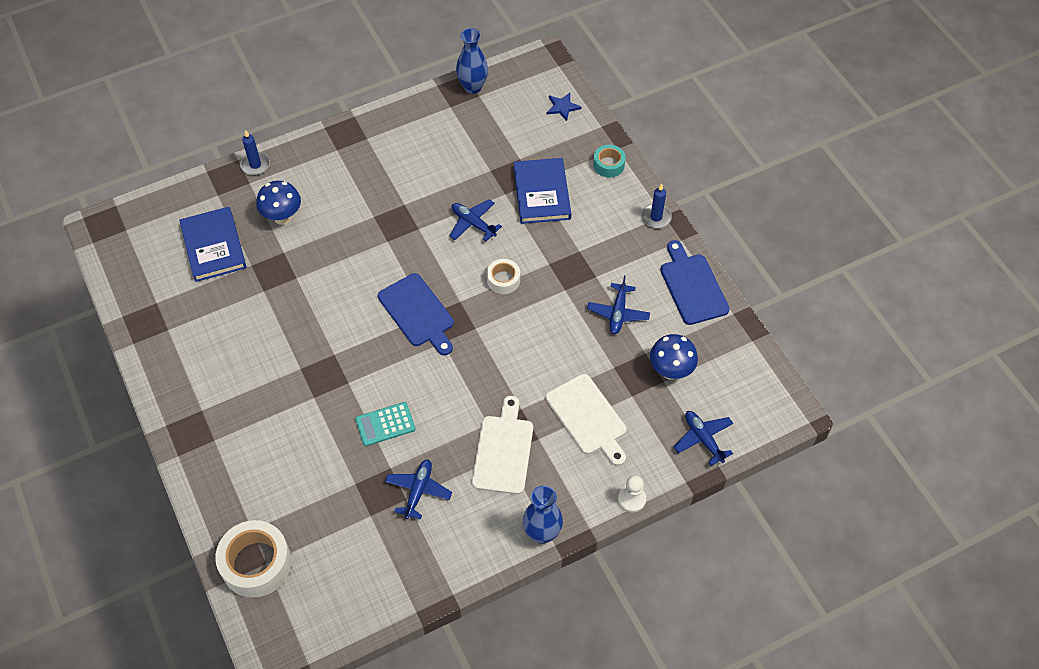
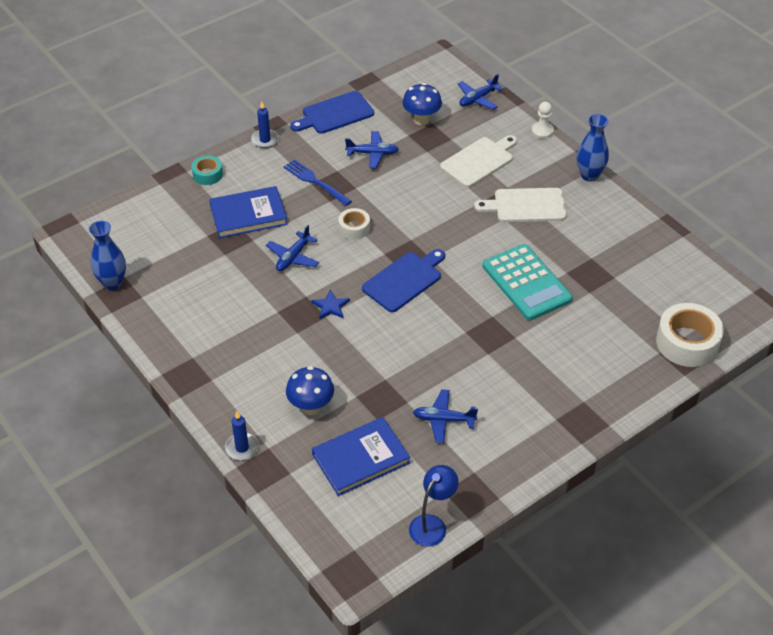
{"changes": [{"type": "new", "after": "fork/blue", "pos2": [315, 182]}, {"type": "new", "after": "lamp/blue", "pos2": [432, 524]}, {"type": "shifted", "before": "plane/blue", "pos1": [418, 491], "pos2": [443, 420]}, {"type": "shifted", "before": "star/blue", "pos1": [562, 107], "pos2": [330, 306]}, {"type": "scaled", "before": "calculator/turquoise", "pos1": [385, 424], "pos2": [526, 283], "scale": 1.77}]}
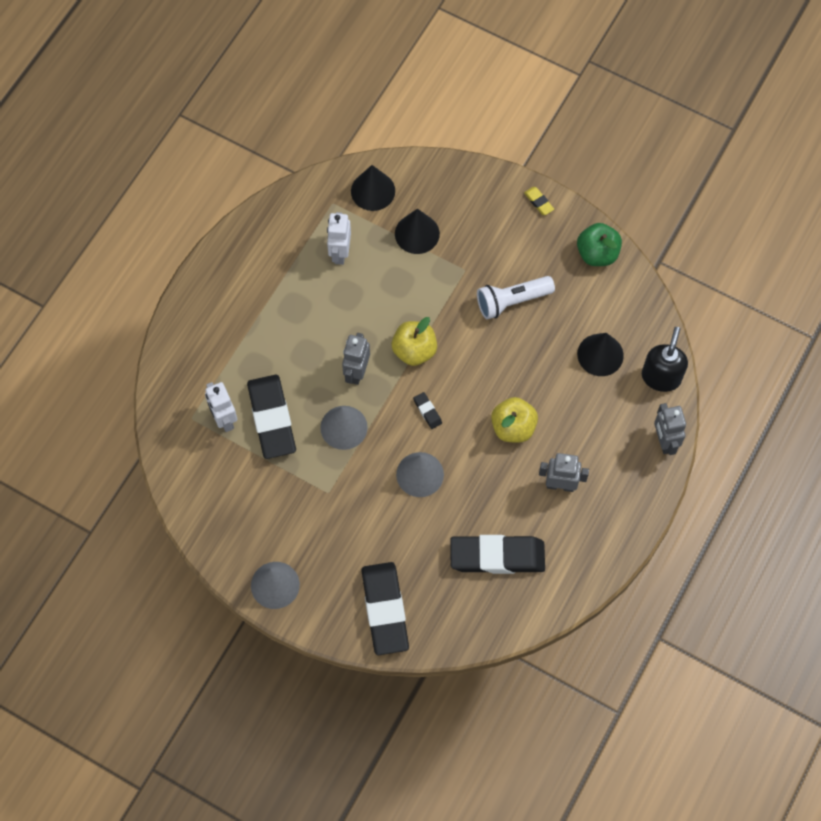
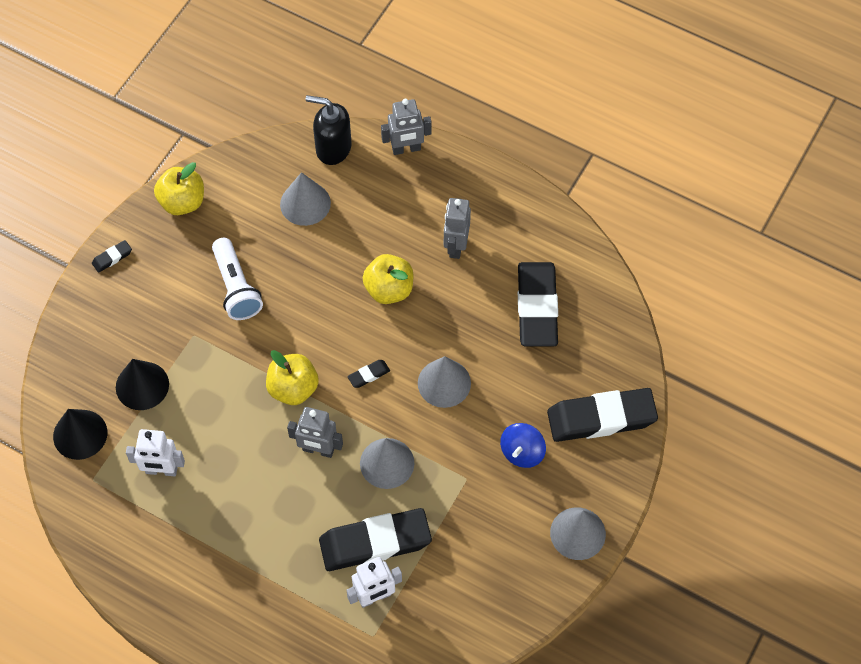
{"changes": [{"type": "new", "after": "spinning top/blue", "pos2": [522, 452]}, {"type": "repainted", "before": "eraser/yellow", "after": "eraser/black", "pos1": [538, 202], "pos2": [112, 258]}, {"type": "repainted", "before": "apple/green", "after": "apple/yellow", "pos1": [597, 253], "pos2": [182, 202]}, {"type": "repainted", "before": "cone/black", "after": "cone/grey", "pos1": [600, 354], "pos2": [305, 203]}]}
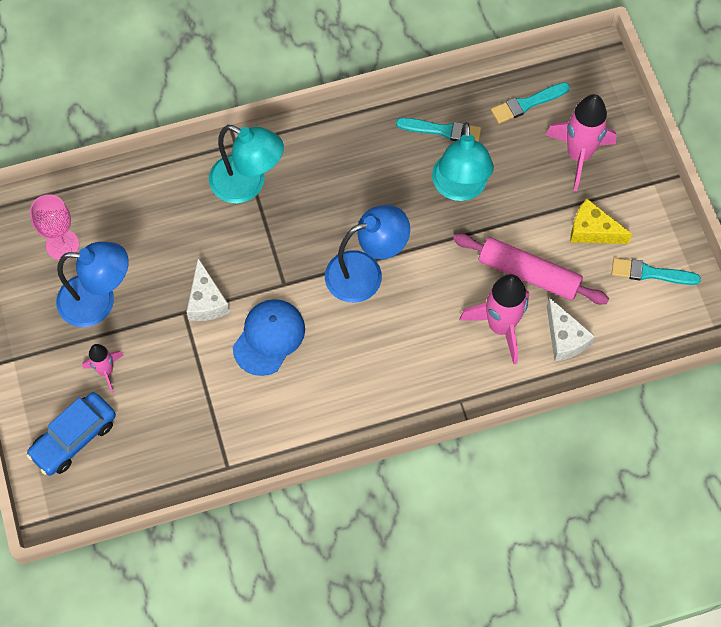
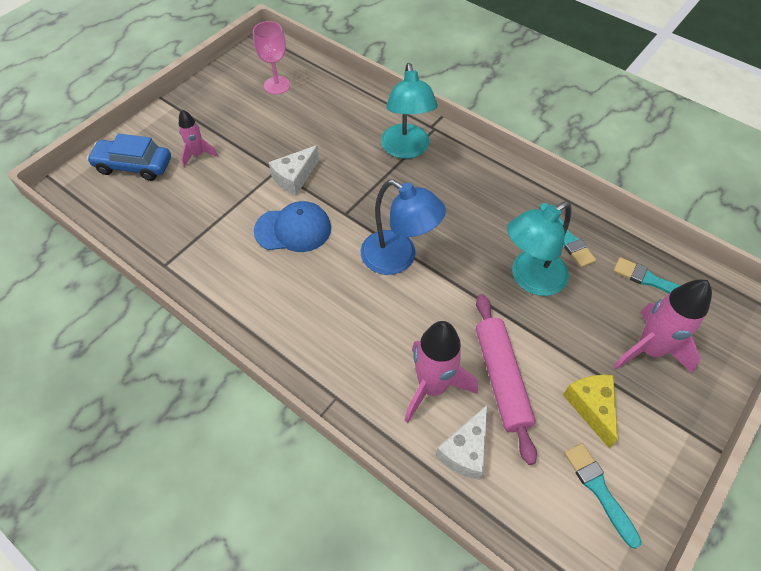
{"changes": [{"type": "gone", "before": "lamp/blue", "pos1": [98, 301]}]}
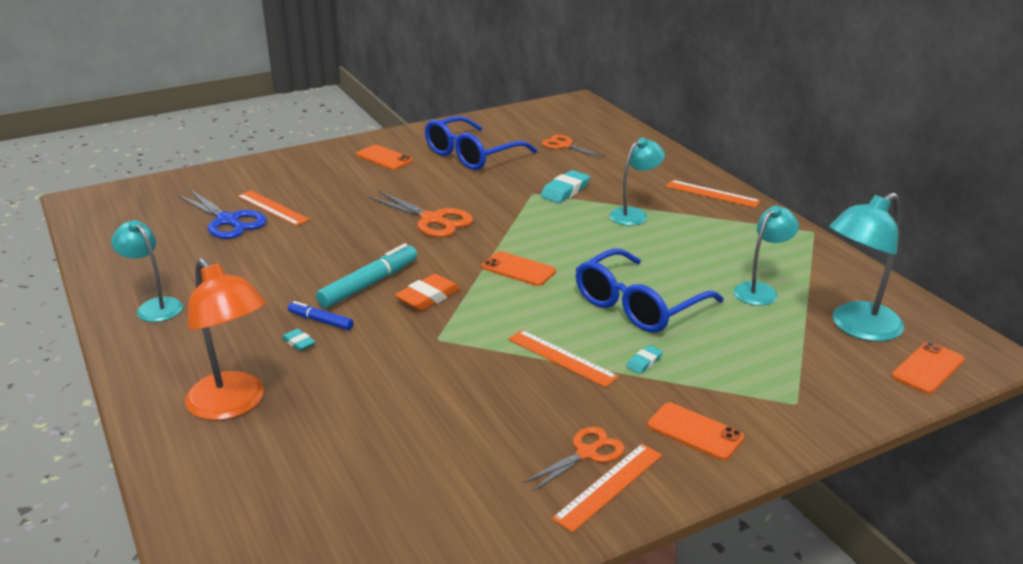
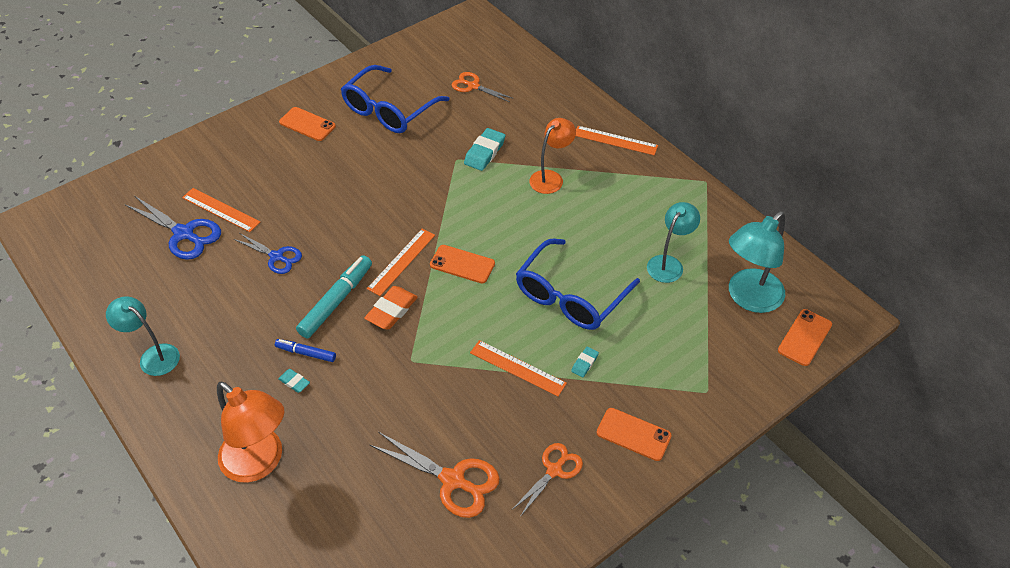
{"changes": [{"type": "new", "after": "scissors/blue", "pos2": [276, 257]}, {"type": "shifted", "before": "scissors/orange", "pos1": [432, 220], "pos2": [453, 480]}, {"type": "shifted", "before": "ruler/orange", "pos1": [609, 486], "pos2": [401, 261]}, {"type": "repainted", "before": "lamp/turquoise", "after": "lamp/orange", "pos1": [634, 214], "pos2": [551, 178]}]}
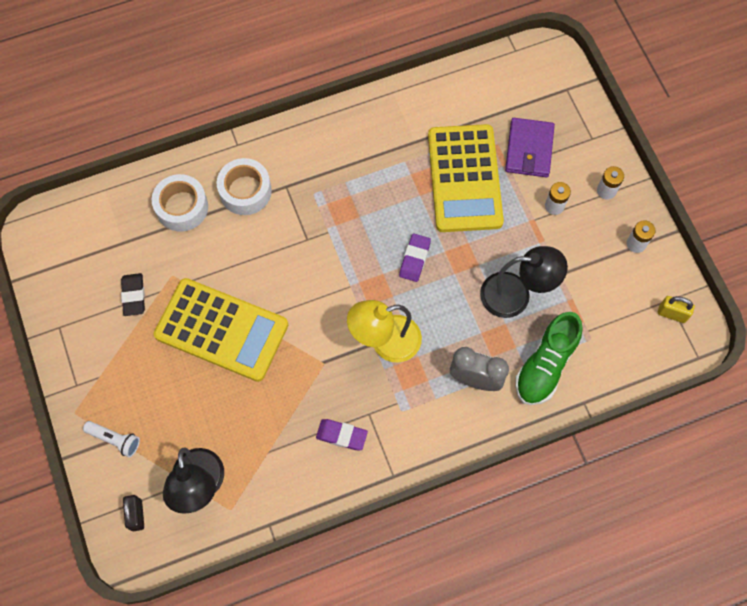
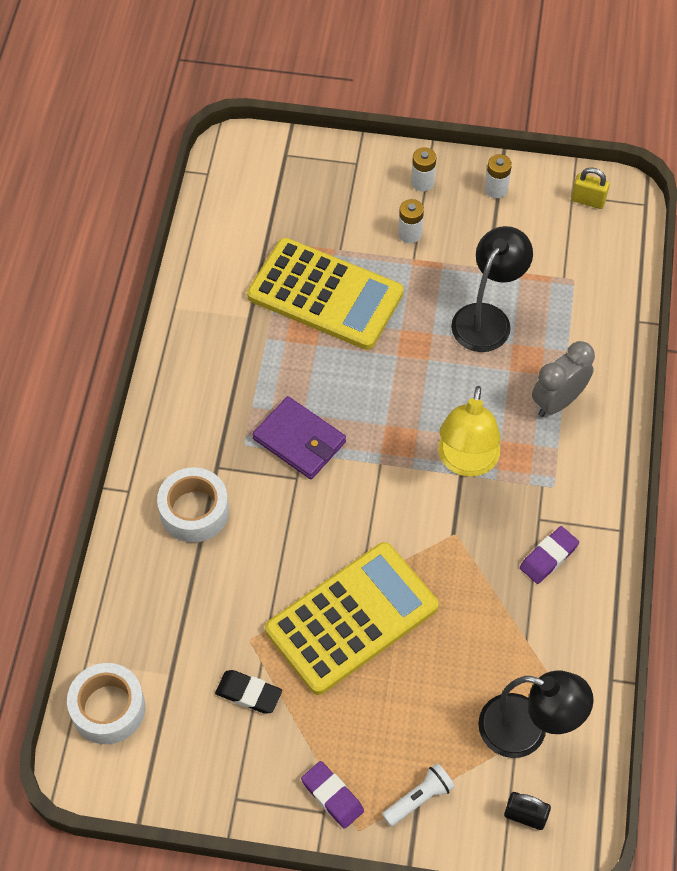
{"changes": [{"type": "gone", "before": "shoe/green", "pos1": [545, 365]}, {"type": "shifted", "before": "tape/white", "pos1": [182, 207], "pos2": [108, 708]}, {"type": "shifted", "before": "eraser/purple", "pos1": [414, 259], "pos2": [332, 796]}, {"type": "shifted", "before": "wallet/purple", "pos1": [529, 149], "pos2": [299, 440]}, {"type": "rotated", "before": "padlock/yellow", "pos1": [672, 314], "pos2": [588, 201], "turn": 60}]}
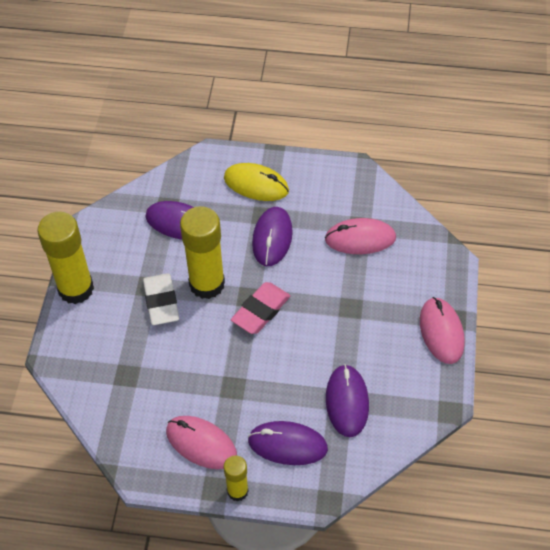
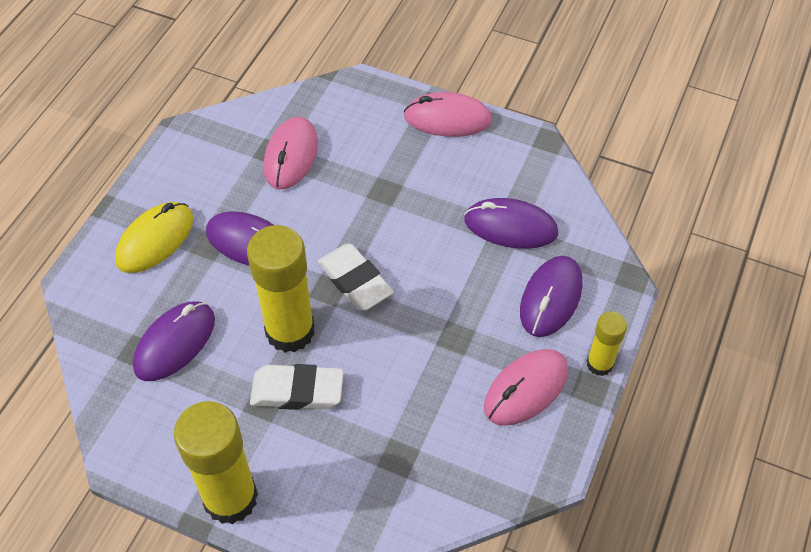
{"changes": [{"type": "repainted", "before": "eraser/pink", "after": "eraser/white", "pos1": [261, 311], "pos2": [355, 281]}]}
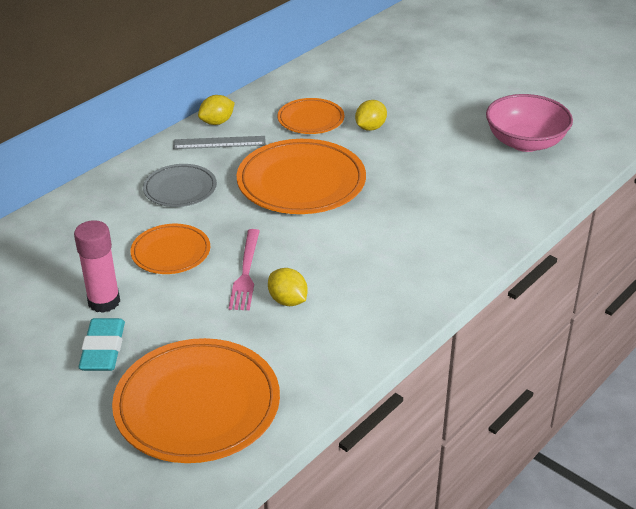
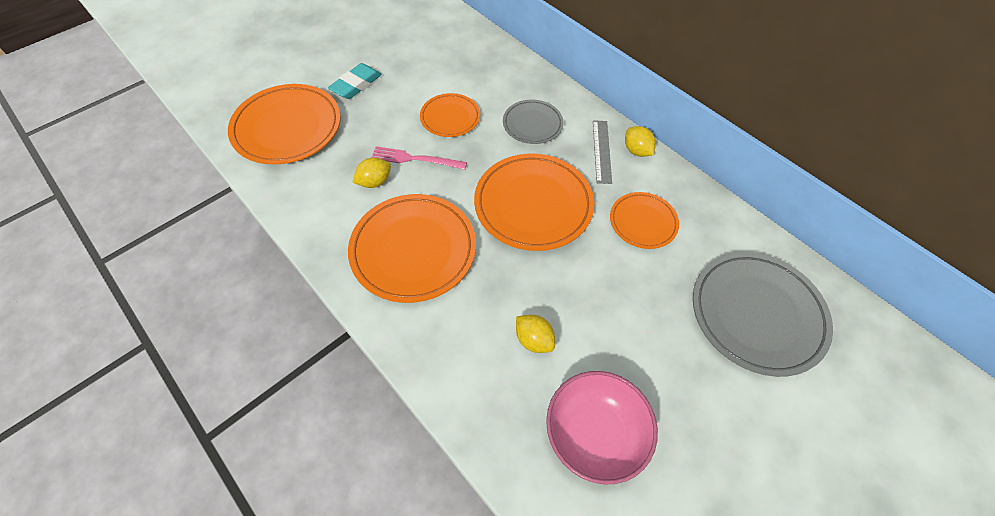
{"changes": [{"type": "gone", "before": "glue stick/pink", "pos1": [104, 302]}, {"type": "new", "after": "plate/orange", "pos2": [413, 250]}, {"type": "new", "after": "plate/grey", "pos2": [757, 314]}, {"type": "shifted", "before": "lemon/yellow", "pos1": [370, 128], "pos2": [534, 340]}, {"type": "rotated", "before": "eraser/turquoise", "pos1": [103, 349], "pos2": [356, 85], "turn": -60}]}
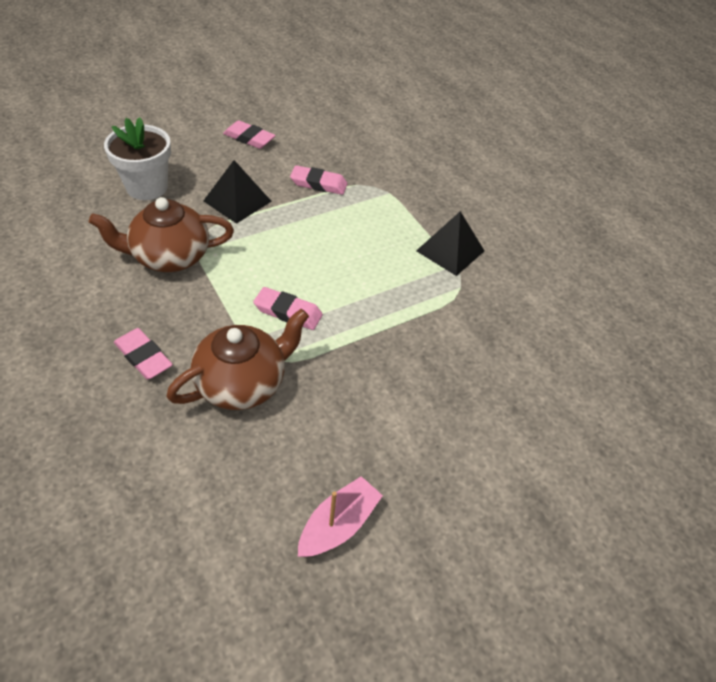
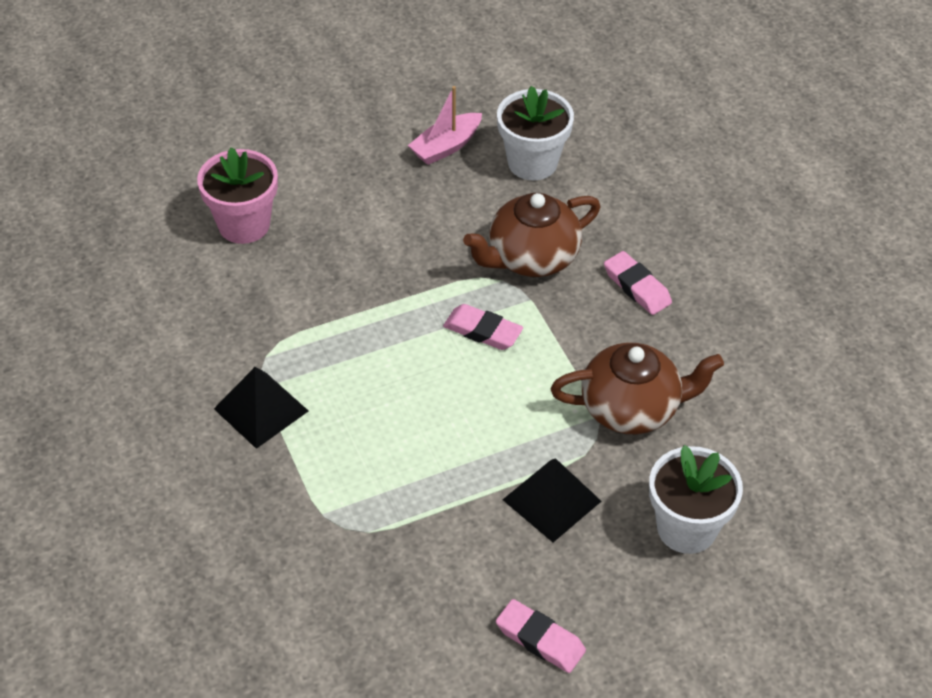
{"changes": [{"type": "gone", "before": "eraser/pink", "pos1": [318, 184]}, {"type": "new", "after": "flower pot/pink", "pos2": [244, 224]}, {"type": "new", "after": "flower pot/white", "pos2": [532, 163]}]}
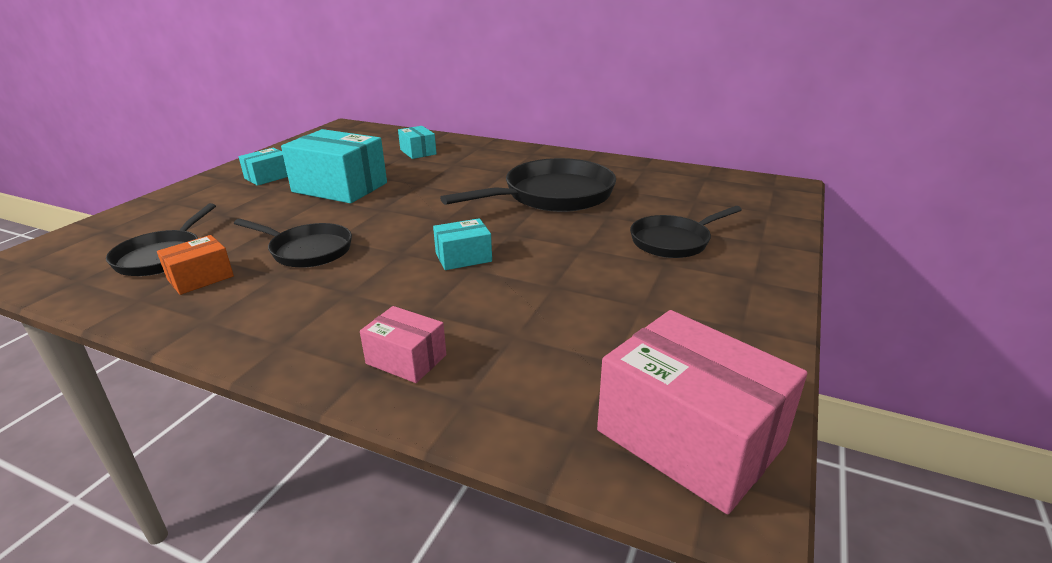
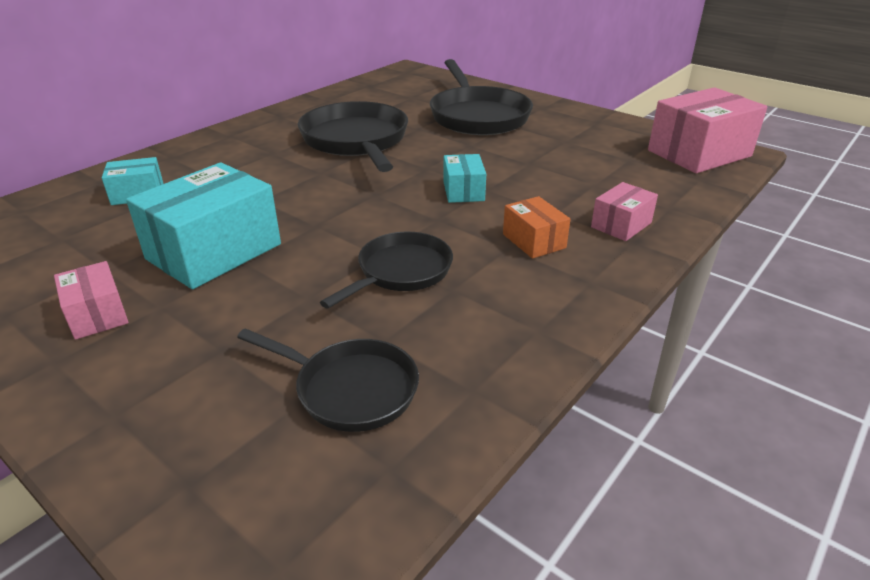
{"changes": [{"type": "shifted", "before": "box/orange", "pos1": [200, 278], "pos2": [534, 241]}, {"type": "repainted", "before": "box/turquoise", "after": "box/pink", "pos1": [268, 177], "pos2": [97, 315]}, {"type": "scaled", "before": "pan/black", "pos1": [673, 241], "pos2": [477, 116], "scale": 1.65}]}
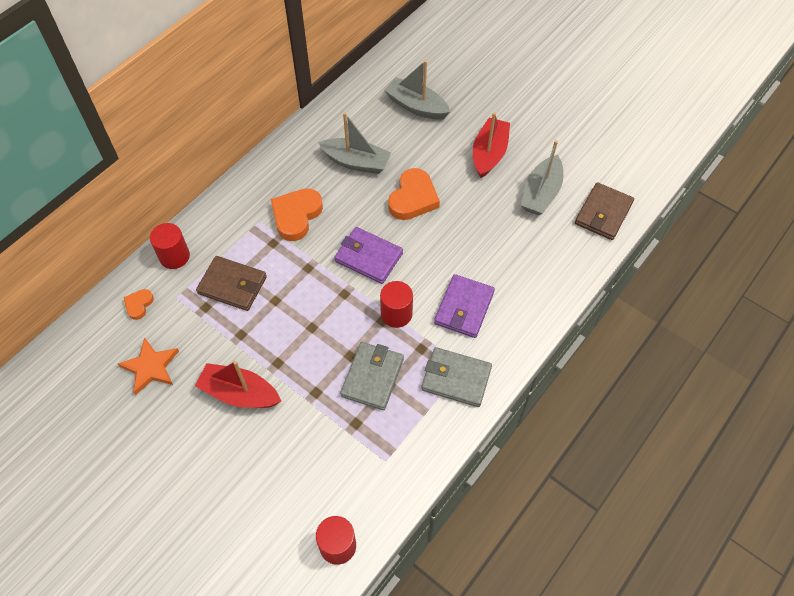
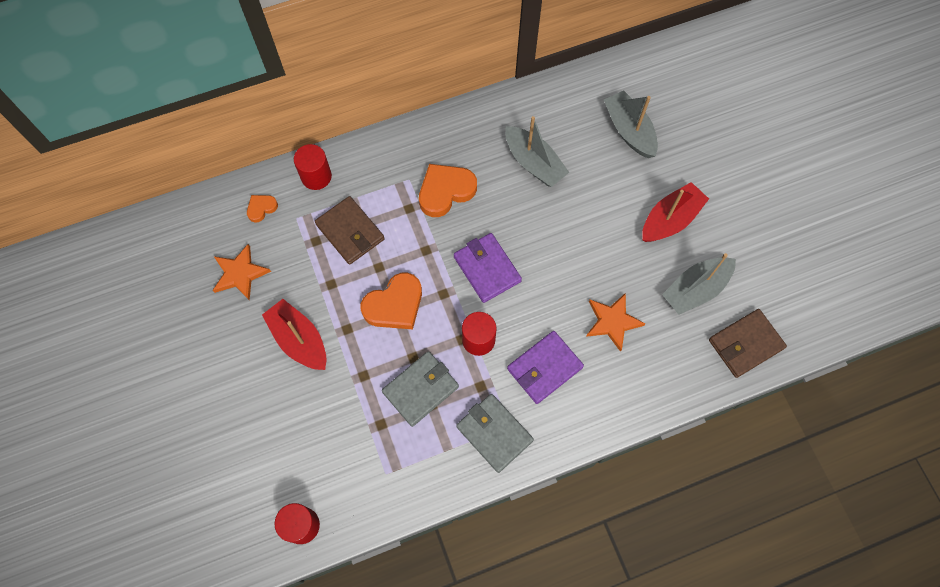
{"changes": [{"type": "new", "after": "star/orange", "pos2": [612, 322]}, {"type": "shifted", "before": "heart/orange", "pos1": [413, 198], "pos2": [394, 305]}]}
